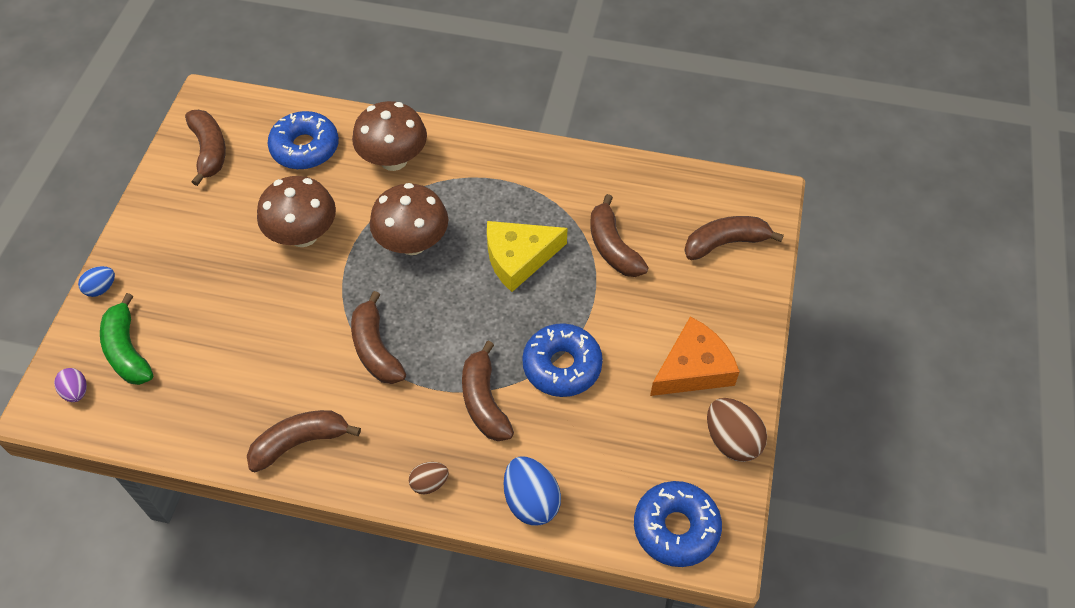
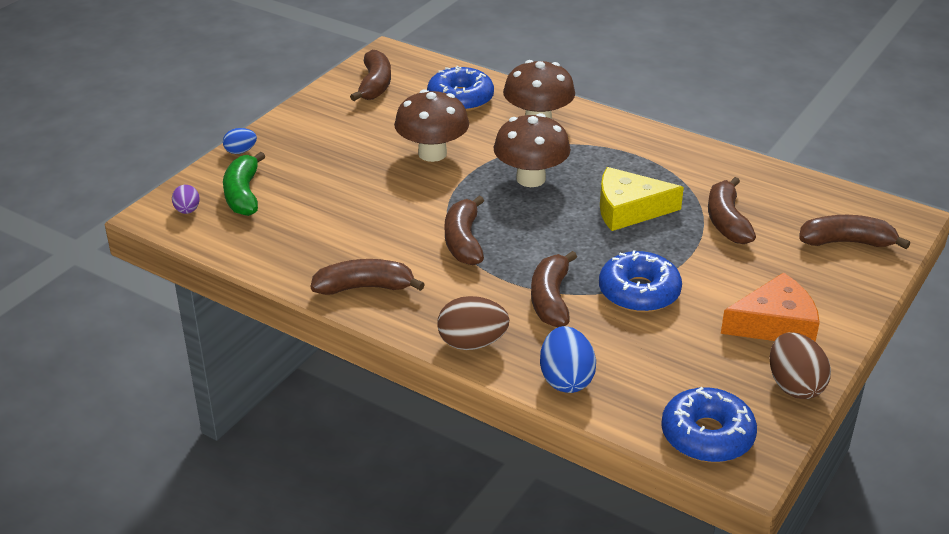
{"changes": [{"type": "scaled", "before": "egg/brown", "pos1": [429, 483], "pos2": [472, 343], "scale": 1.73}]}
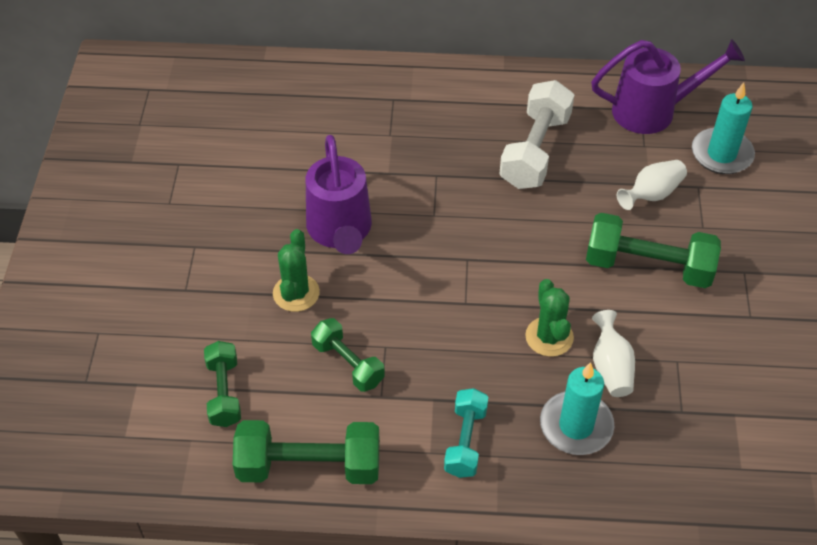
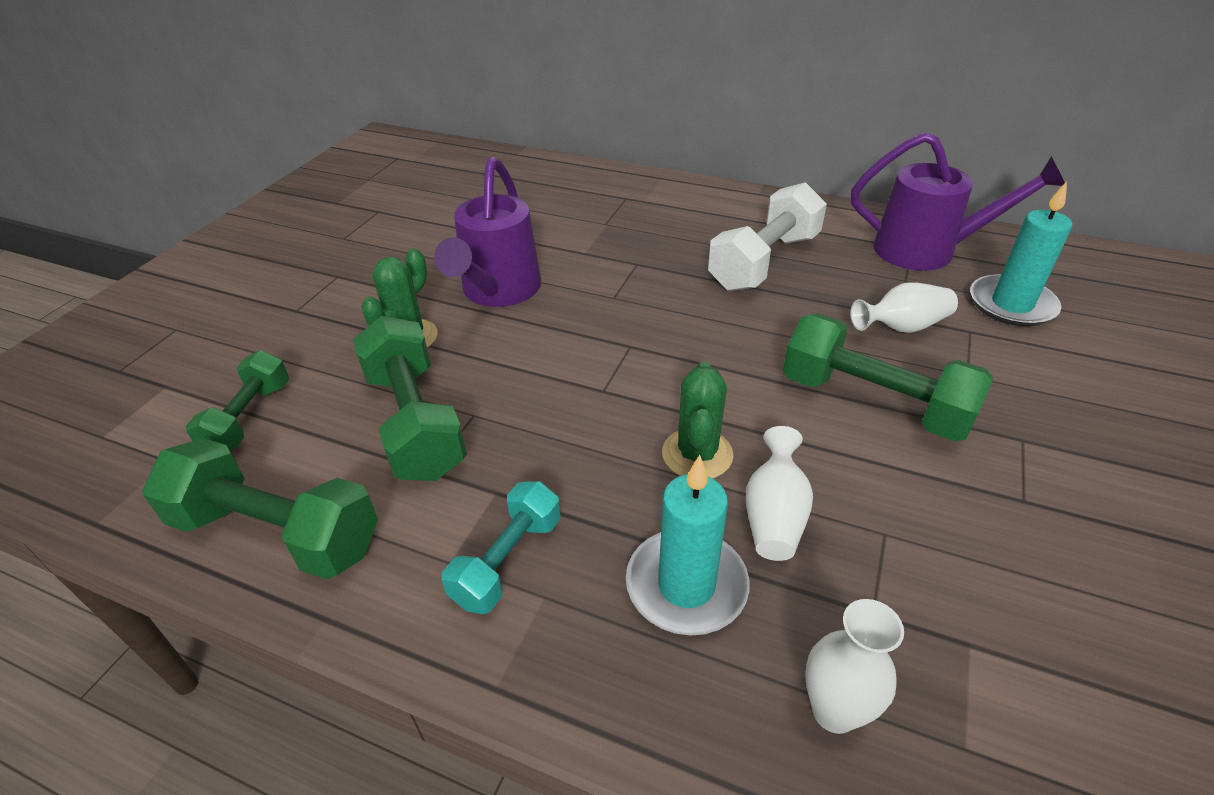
{"changes": [{"type": "new", "after": "vase/white", "pos2": [834, 711]}, {"type": "scaled", "before": "dumbbell/green", "pos1": [348, 364], "pos2": [414, 422], "scale": 1.62}]}
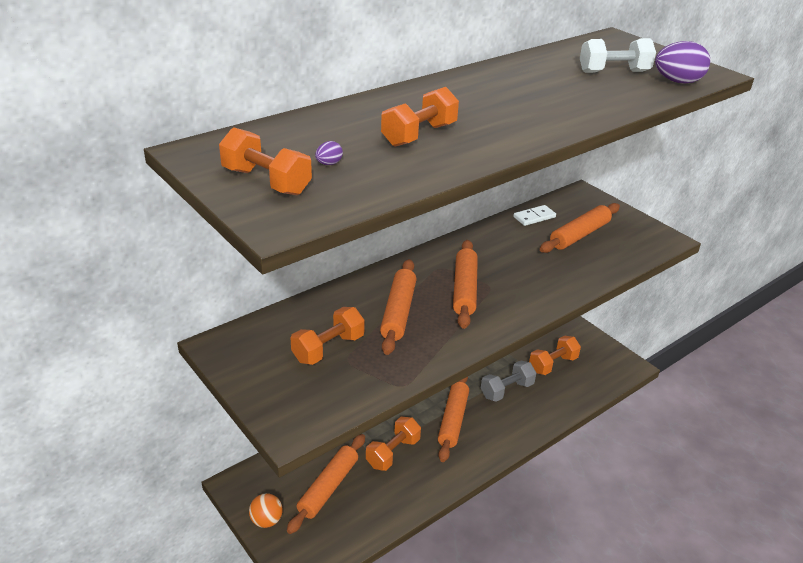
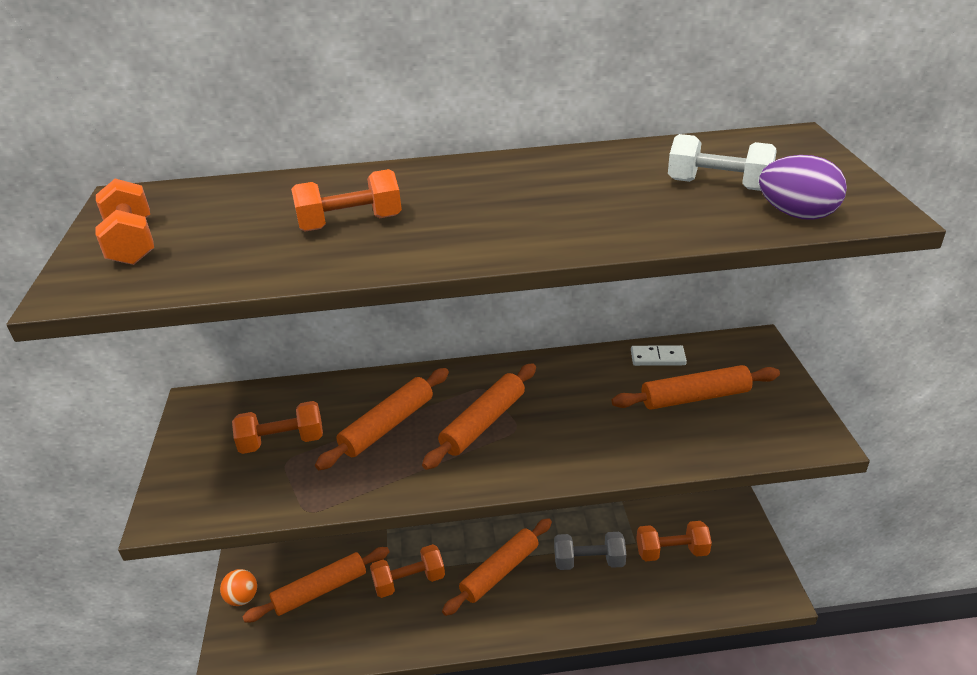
{"changes": [{"type": "gone", "before": "egg/purple", "pos1": [329, 164]}]}
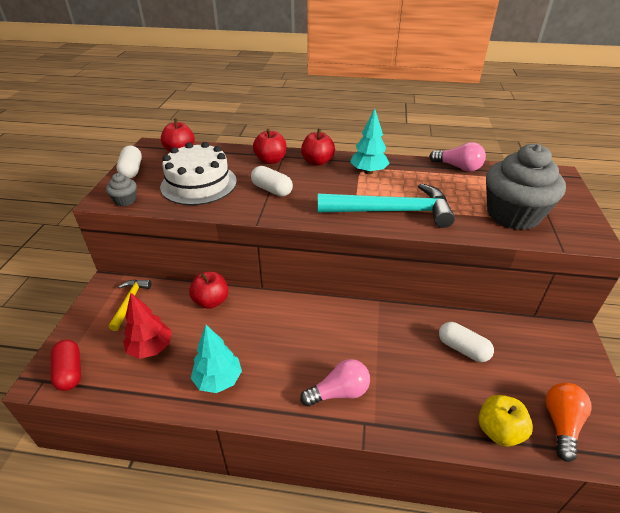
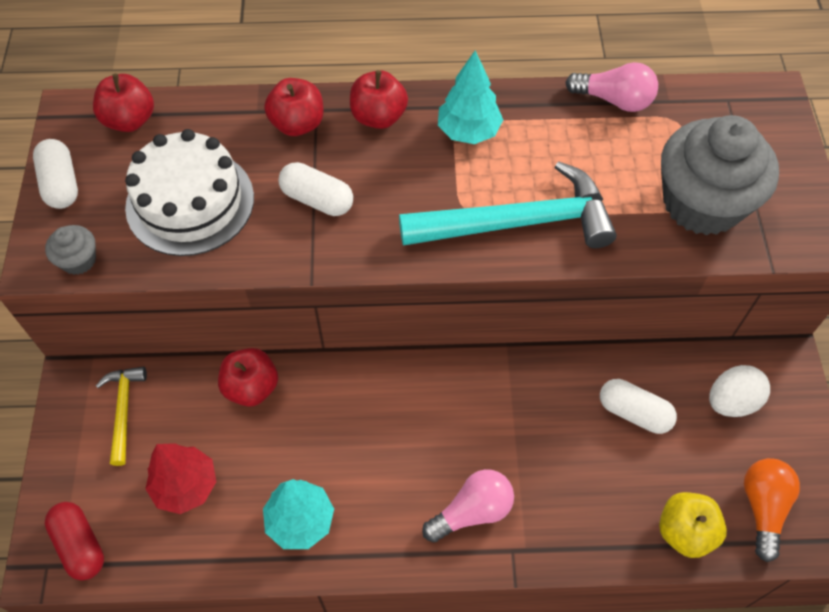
{"changes": [{"type": "new", "after": "egg/white", "pos2": [731, 401]}]}
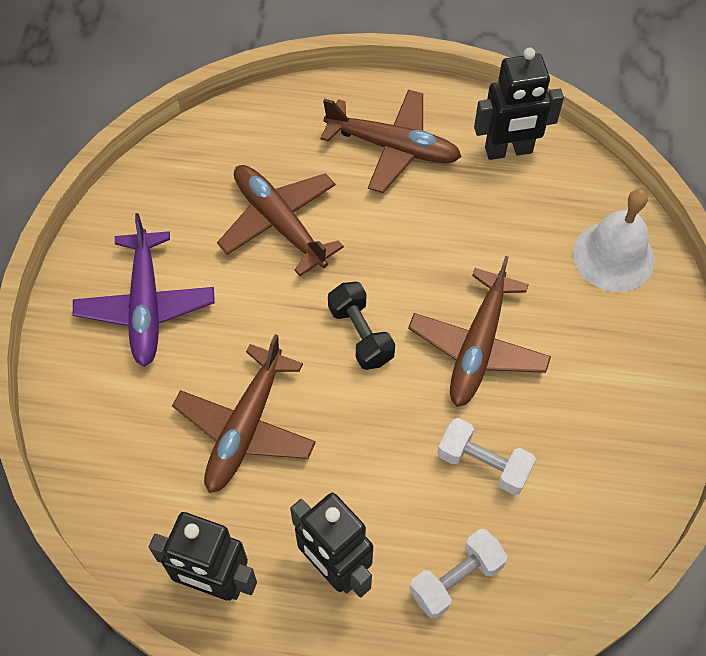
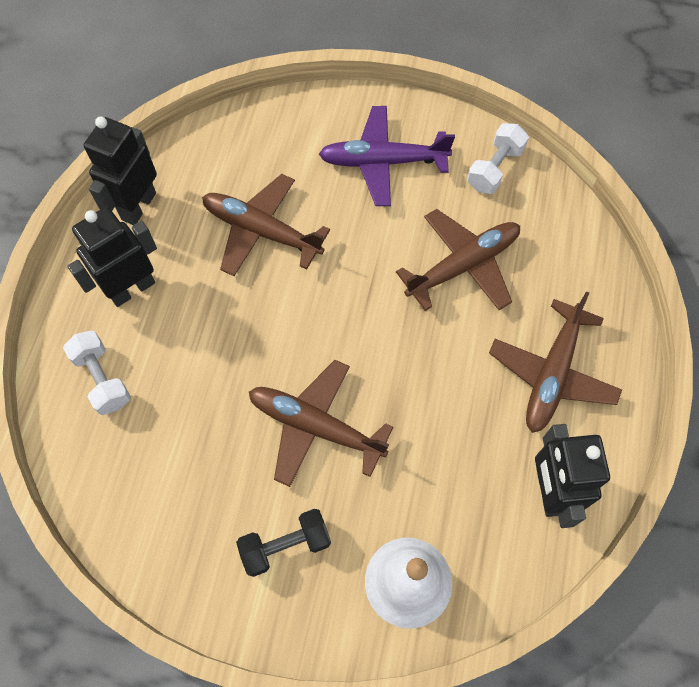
{"changes": [{"type": "shifted", "before": "dumbbell/black", "pos1": [360, 334], "pos2": [285, 545]}, {"type": "shifted", "before": "dumbbell/white", "pos1": [483, 464], "pos2": [495, 168]}]}
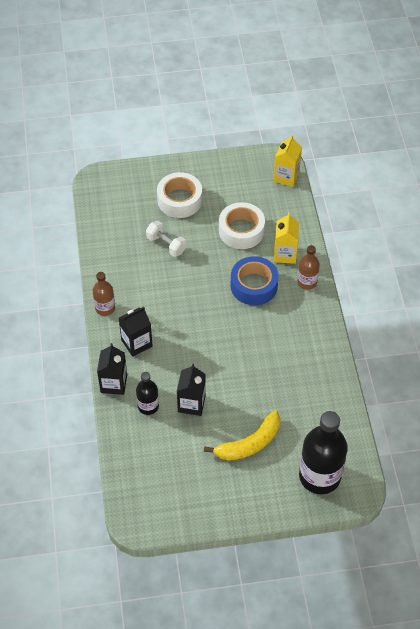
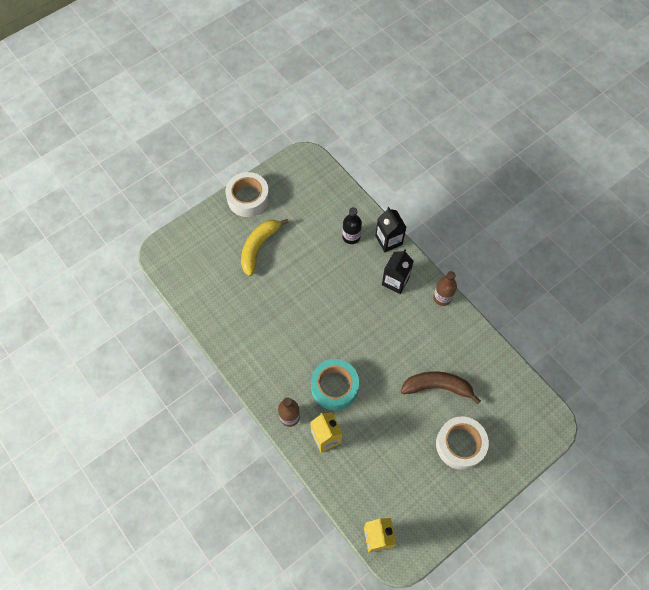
{"changes": [{"type": "gone", "before": "carton/black", "pos1": [191, 404]}, {"type": "gone", "before": "bottle/black", "pos1": [319, 476]}, {"type": "shifted", "before": "tape/white", "pos1": [241, 231], "pos2": [248, 198]}, {"type": "swapped", "before": "dumbbell/white", "after": "banana/brown", "pos1": [166, 245], "pos2": [437, 387]}, {"type": "repainted", "before": "tape/blue", "after": "tape/turquoise", "pos1": [254, 285], "pos2": [334, 387]}]}
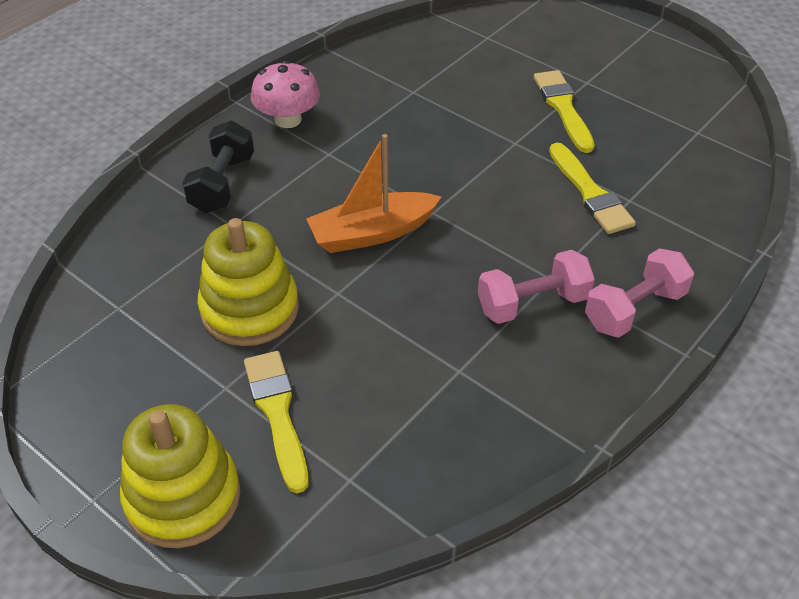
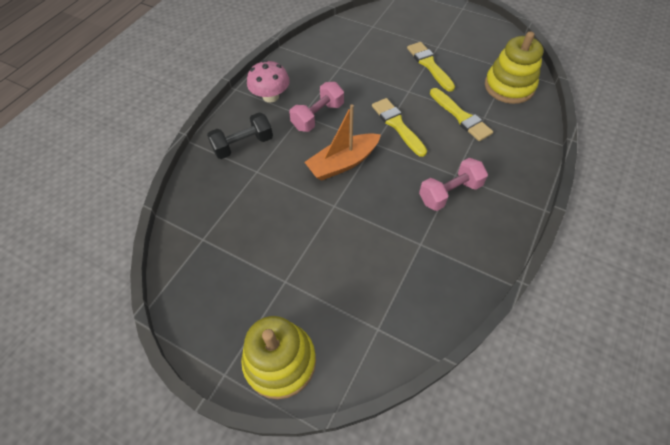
{"changes": [{"type": "shifted", "before": "stacking toy/yellow", "pos1": [250, 309], "pos2": [509, 86]}, {"type": "shifted", "before": "brush/yellow", "pos1": [277, 414], "pos2": [397, 125]}, {"type": "shifted", "before": "dumbbell/pink", "pos1": [634, 309], "pos2": [318, 116]}, {"type": "rotated", "before": "dumbbell/black", "pos1": [222, 184], "pos2": [243, 145], "turn": 60}]}
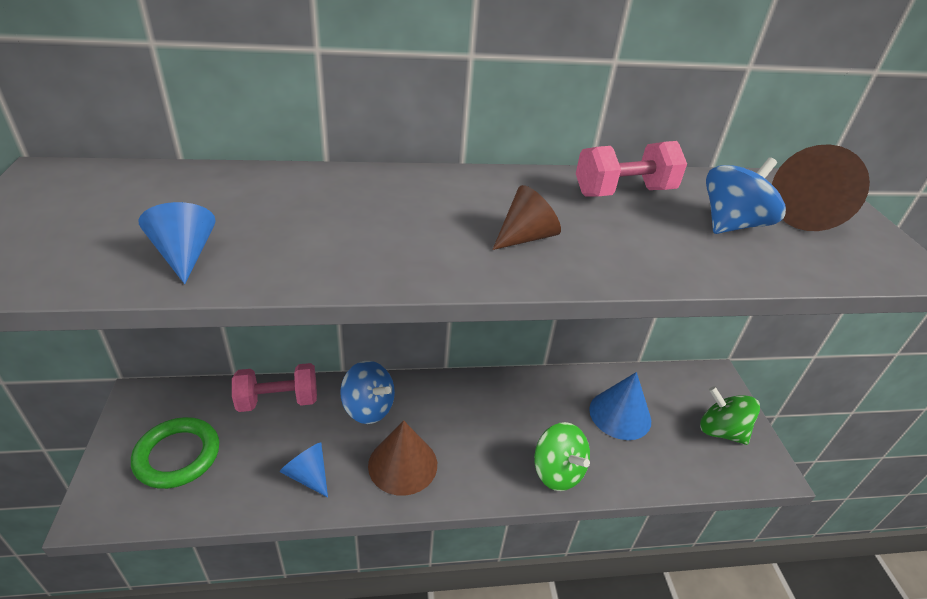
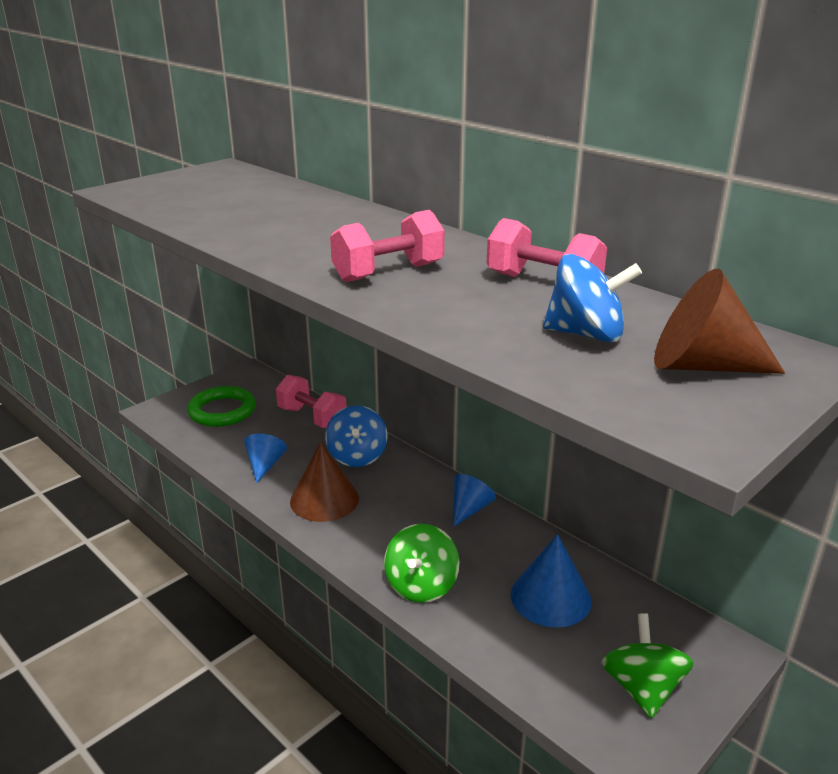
{"changes": [{"type": "shifted", "before": "cone/blue", "pos1": [185, 255], "pos2": [469, 509]}, {"type": "swapped", "before": "cone/brown", "after": "dumbbell/pink", "pos1": [525, 237], "pos2": [388, 272]}]}
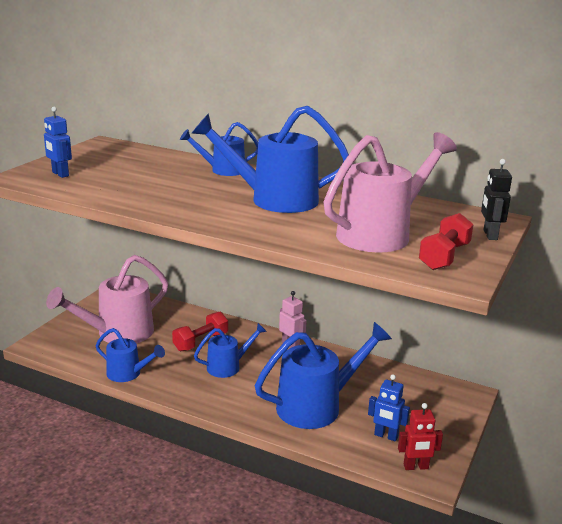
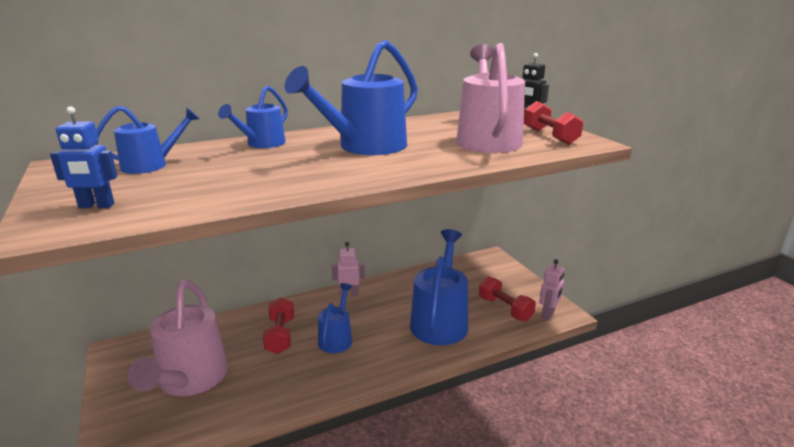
{"changes": [{"type": "shifted", "before": "watering can/blue", "pos1": [128, 374], "pos2": [152, 165]}, {"type": "swapped", "before": "robot/blue", "after": "dumbbell/red", "pos1": [386, 436], "pos2": [505, 309]}, {"type": "repainted", "before": "robot/red", "after": "robot/pink", "pos1": [416, 467], "pos2": [548, 314]}]}
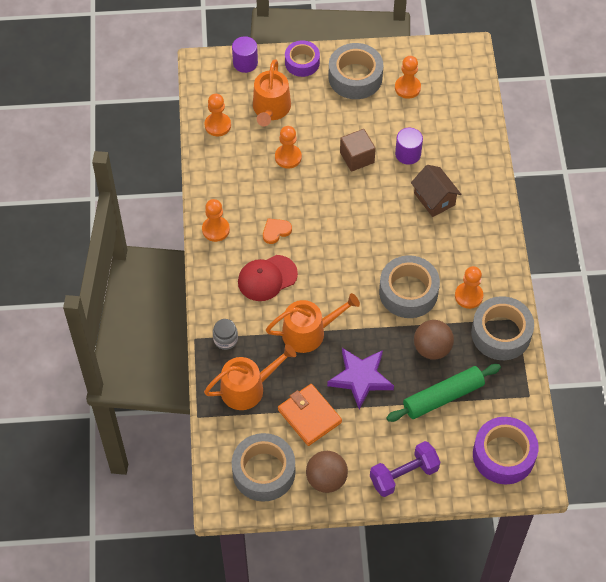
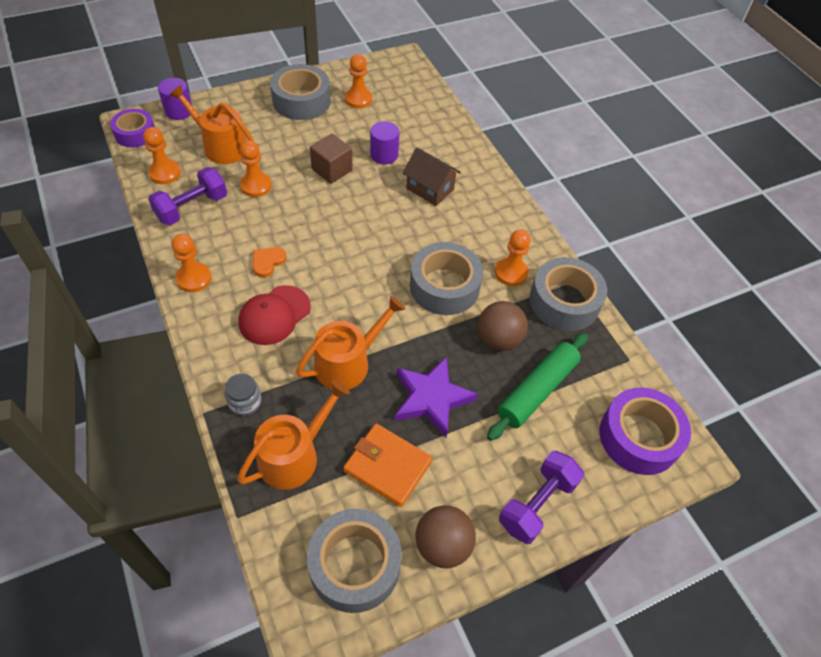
{"changes": [{"type": "new", "after": "dumbbell/purple", "pos2": [192, 208]}, {"type": "shifted", "before": "tape/purple", "pos1": [302, 62], "pos2": [135, 134]}, {"type": "rotated", "before": "watering can/orange", "pos1": [271, 109], "pos2": [221, 146], "turn": 135}]}
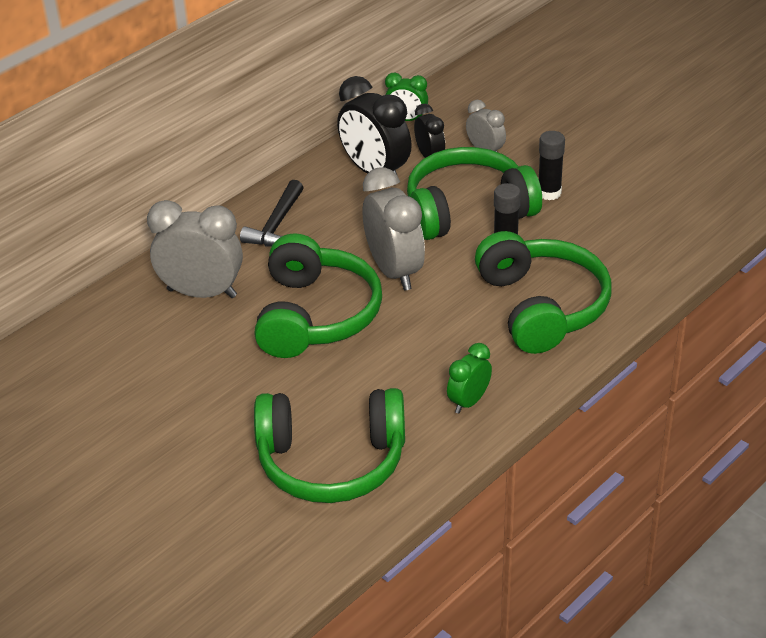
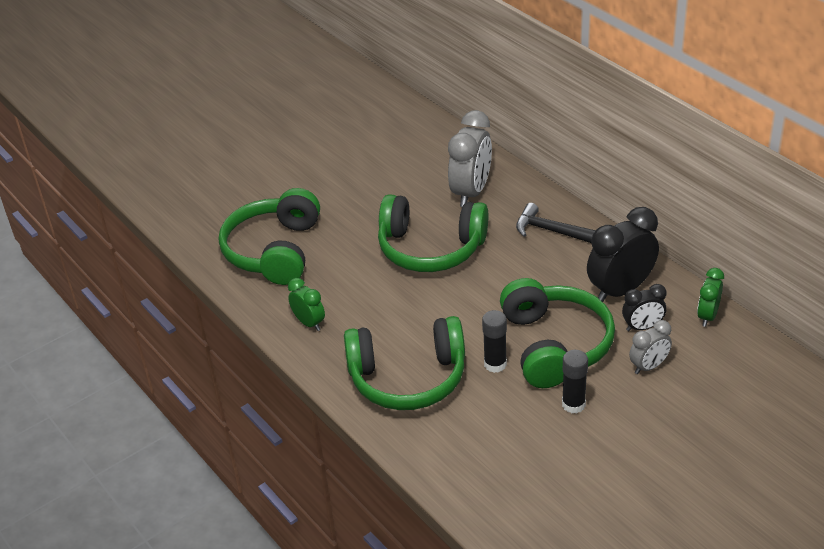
{"changes": [{"type": "gone", "before": "clock/grey", "pos1": [394, 271]}]}
